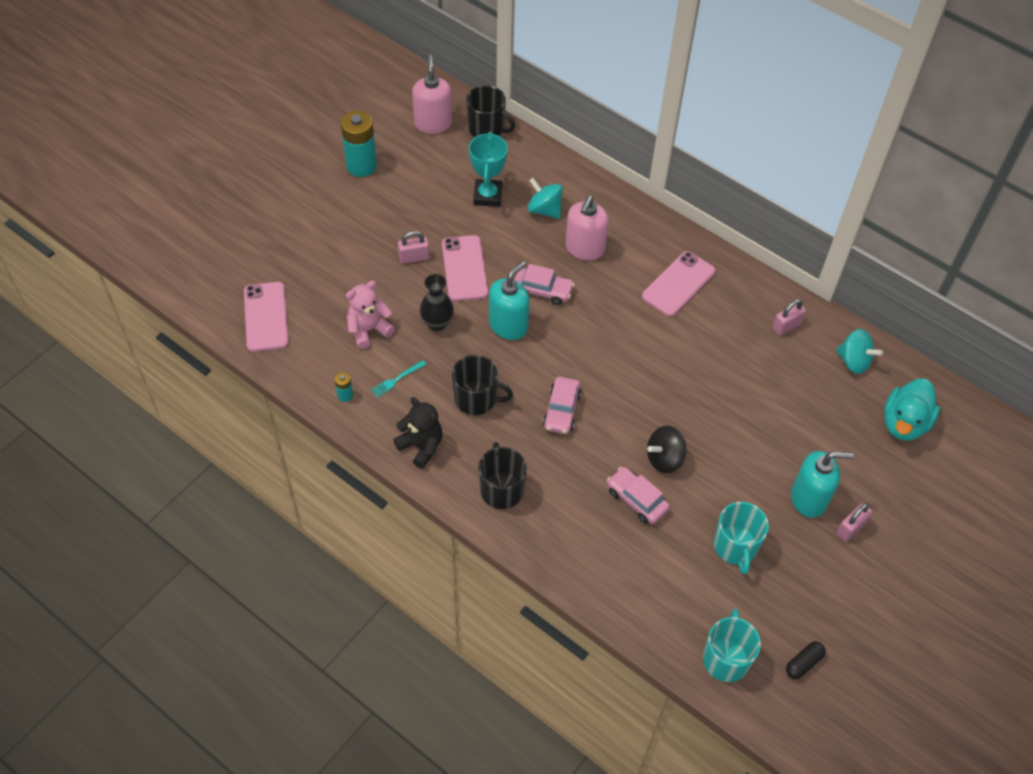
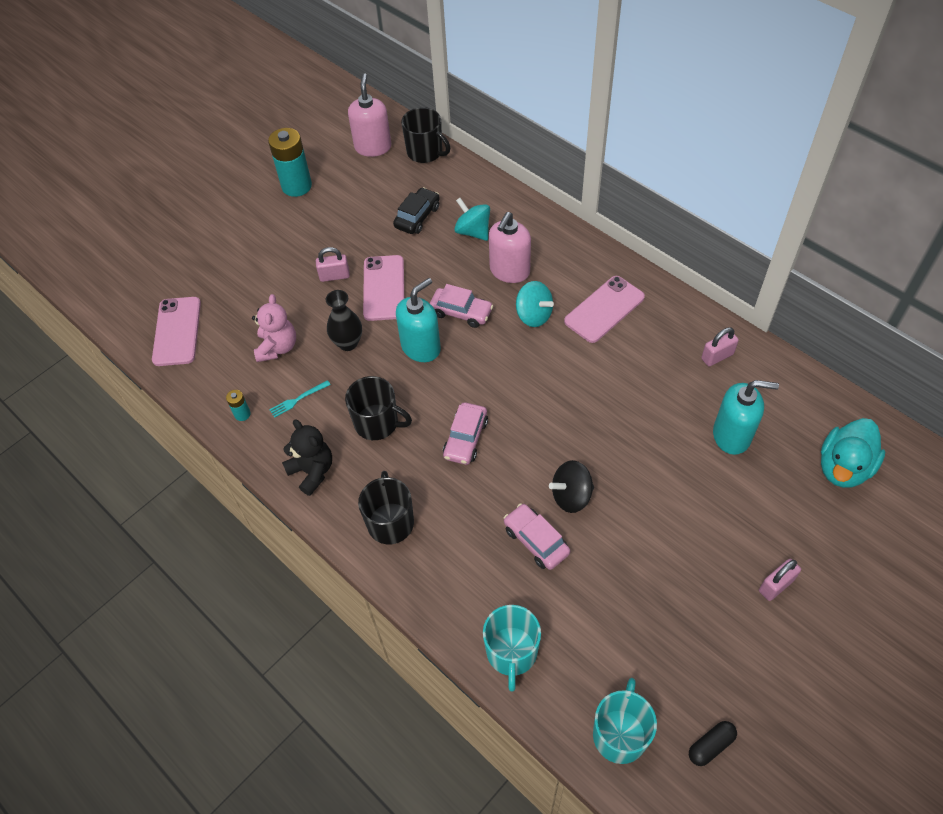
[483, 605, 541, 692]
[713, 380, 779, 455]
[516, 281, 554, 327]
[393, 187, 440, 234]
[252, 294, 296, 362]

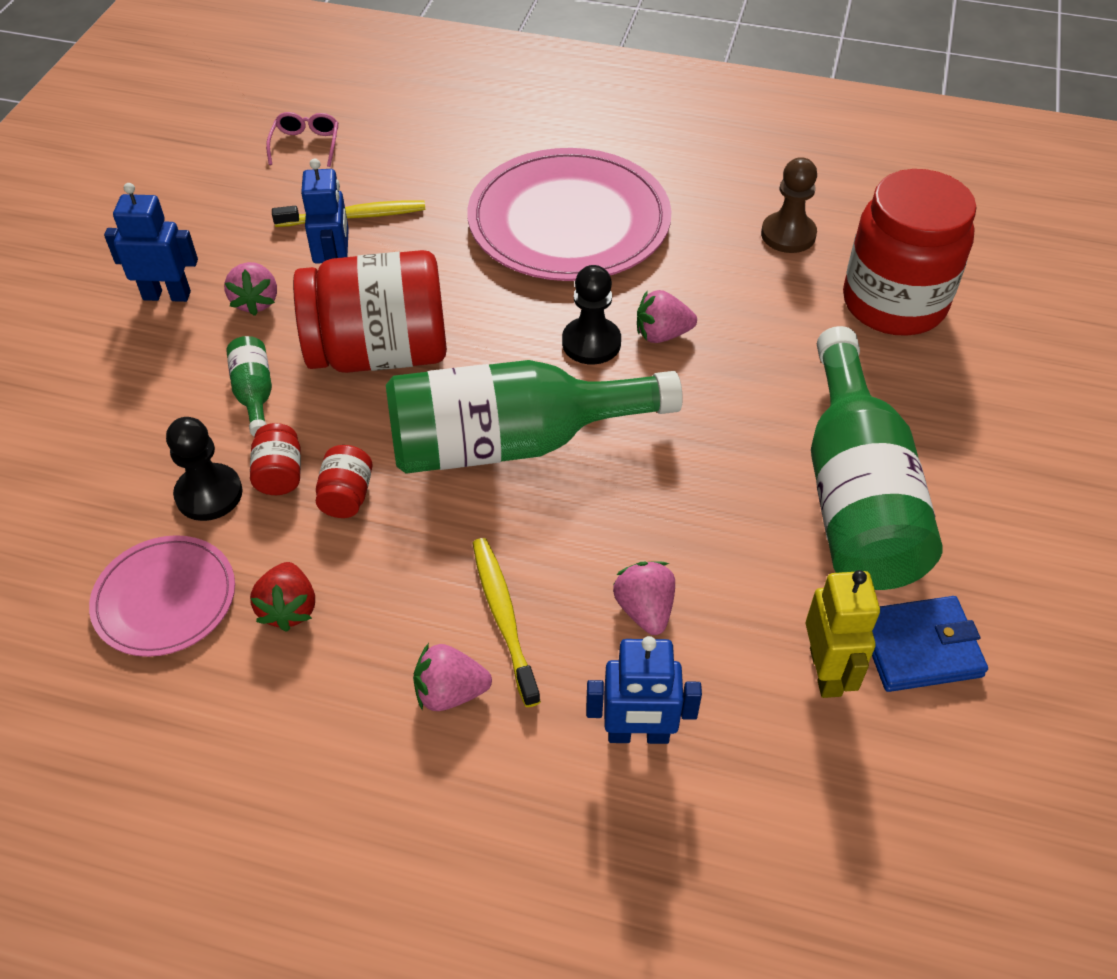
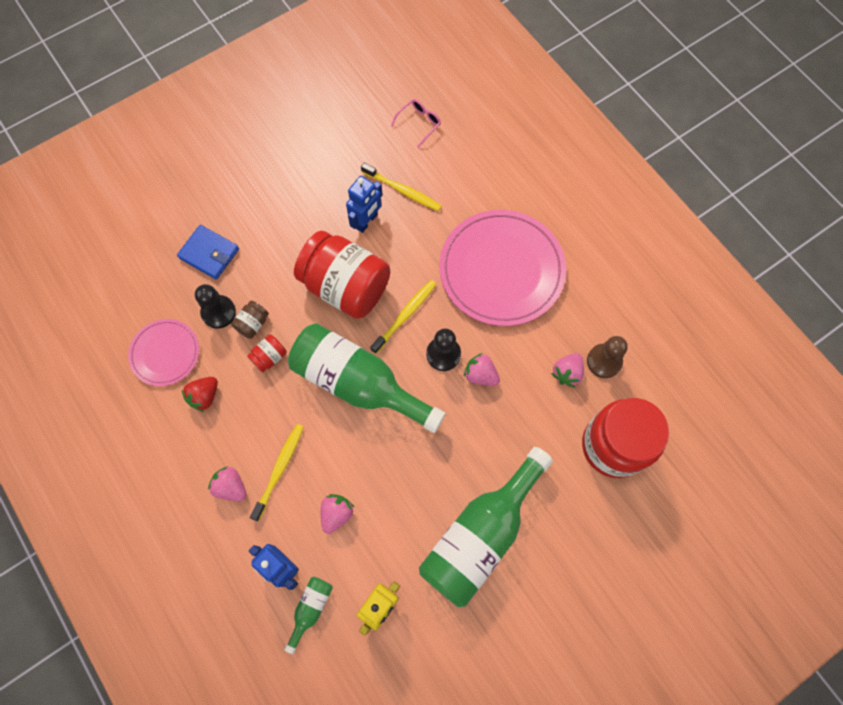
[104, 183, 198, 302] (first image)
[370, 280, 436, 354]
[551, 353, 584, 388]
[284, 577, 333, 654]
[177, 225, 239, 280]
[231, 300, 269, 339]

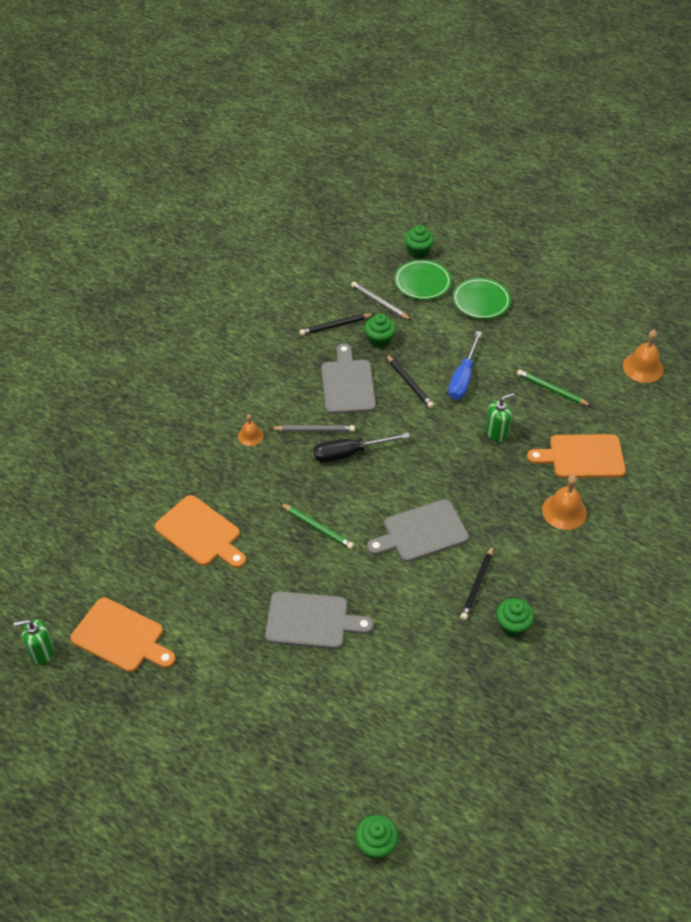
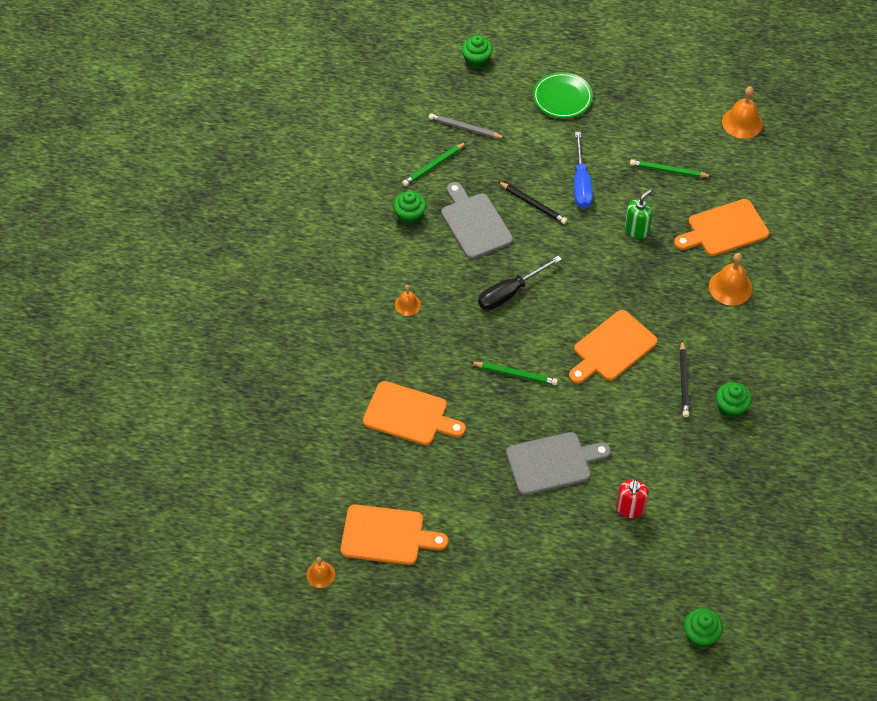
[270, 425, 355, 432] (first image)
[394, 260, 451, 300] (first image)
[616, 479, 649, 518]
[393, 191, 426, 226]
[306, 557, 335, 588]
[402, 142, 466, 186]
[569, 310, 658, 384]

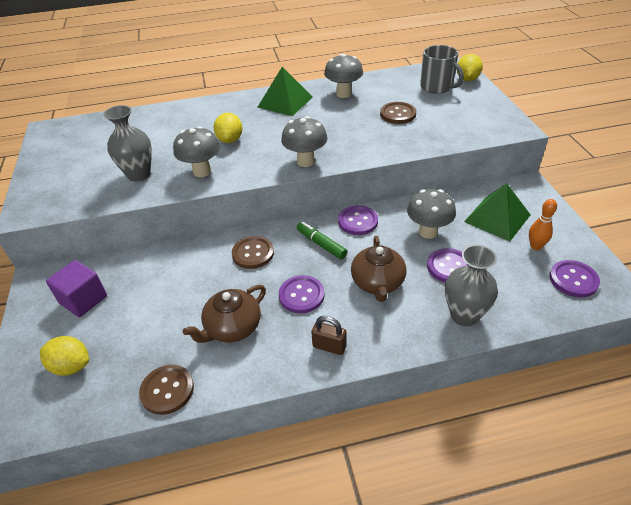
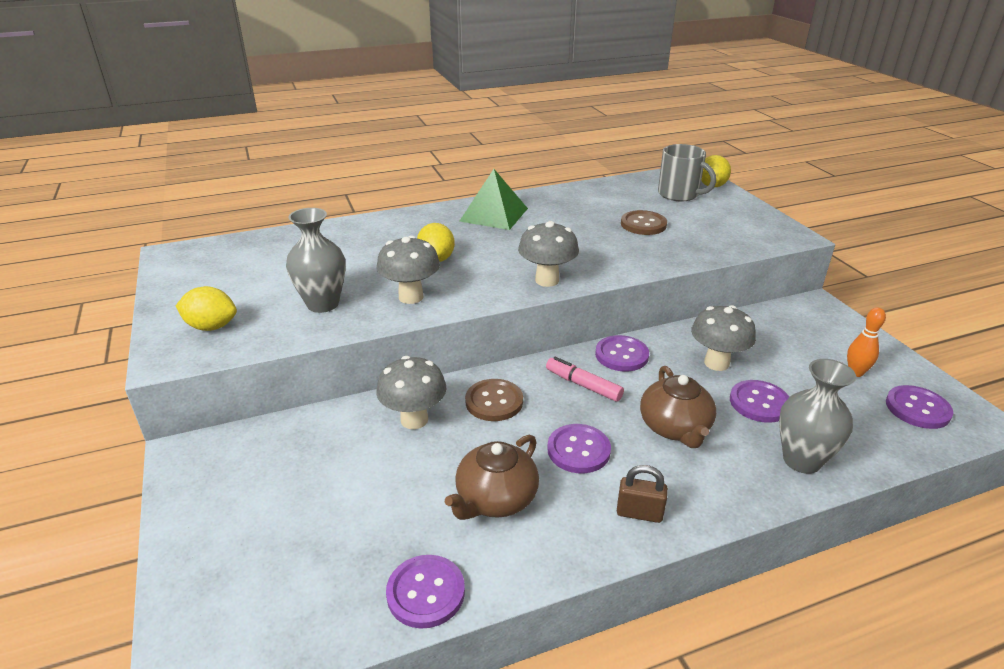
[46, 260, 107, 317] (first image)
[464, 183, 530, 242] (first image)
[176, 286, 237, 331]
[376, 356, 447, 429]
[386, 555, 465, 629]
[546, 357, 624, 402]

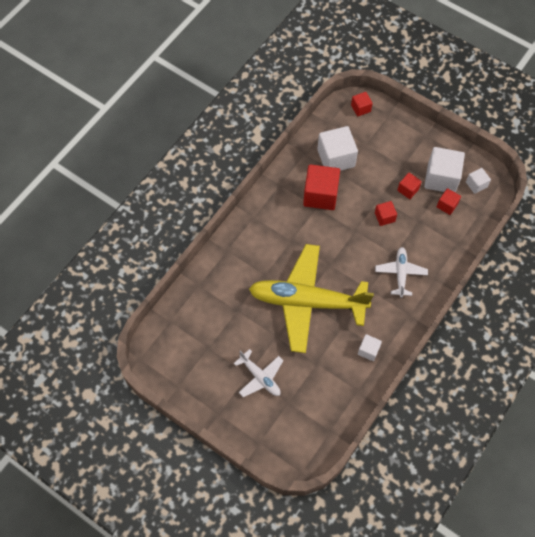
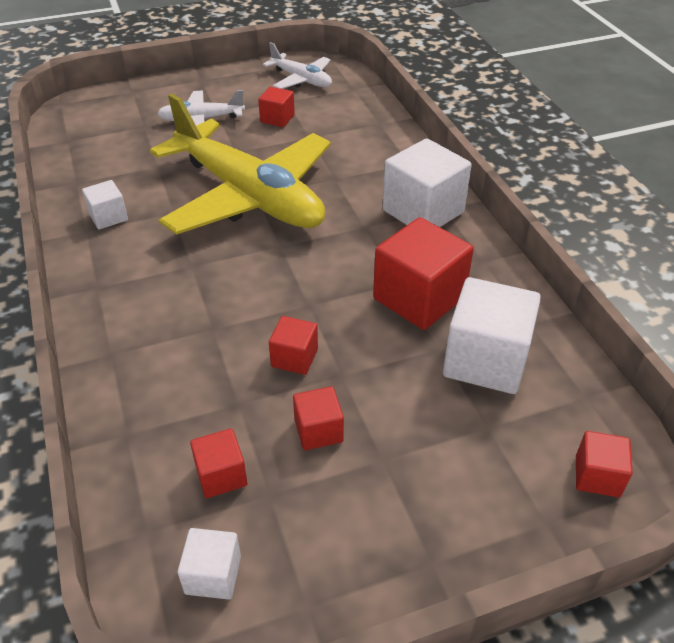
[258, 87, 295, 127]
[263, 42, 332, 89]
[382, 138, 472, 227]
[150, 94, 331, 235]

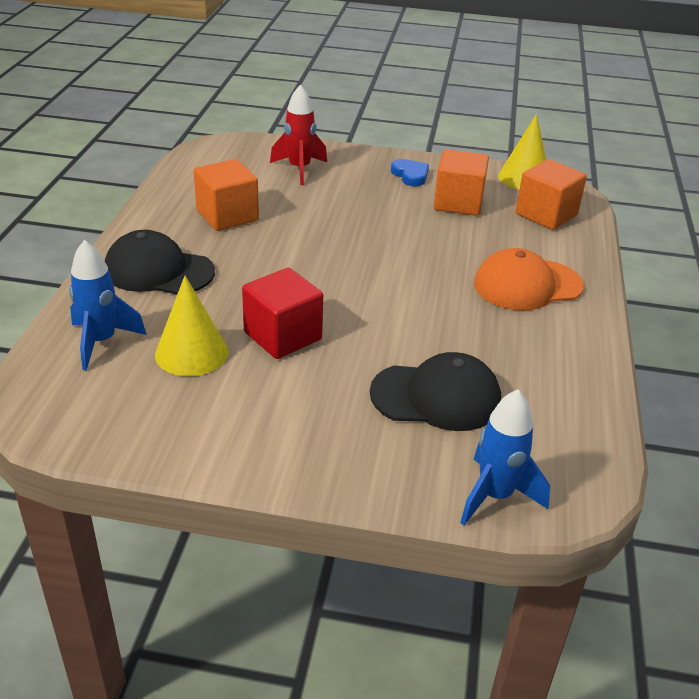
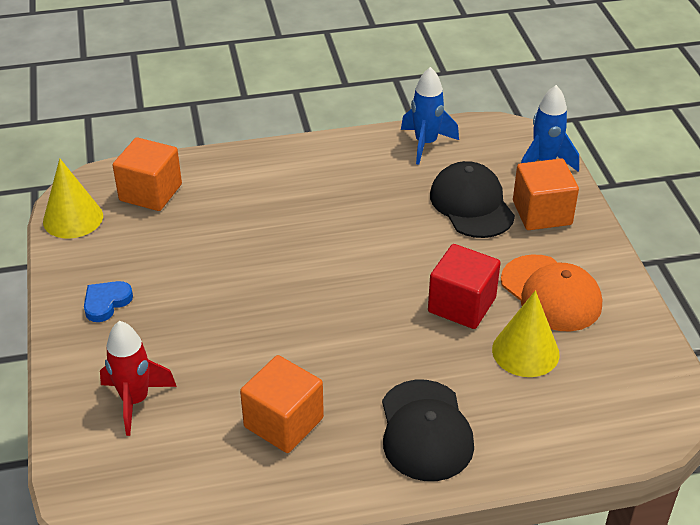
[401, 67, 459, 165]
[513, 159, 579, 230]
[501, 254, 602, 331]

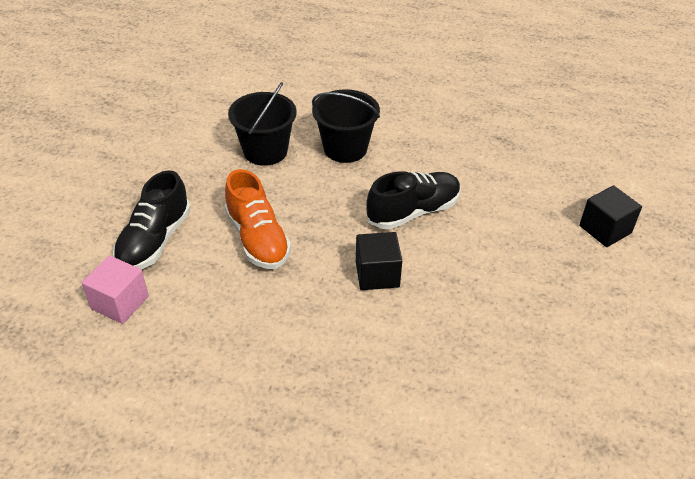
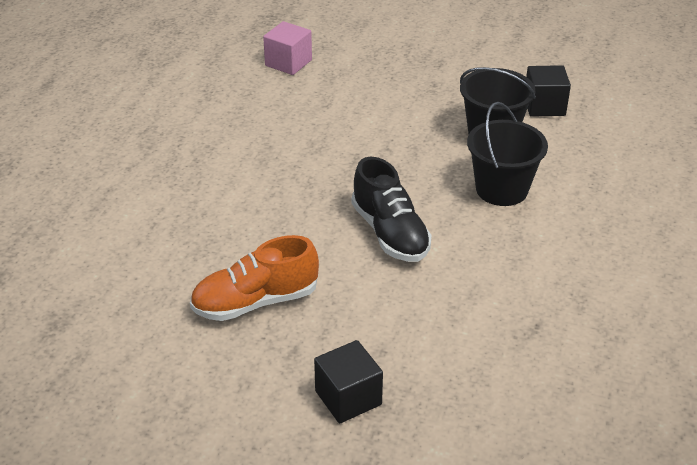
[113, 170, 191, 269] (first image)
[190, 235, 319, 321]
[526, 65, 571, 117]

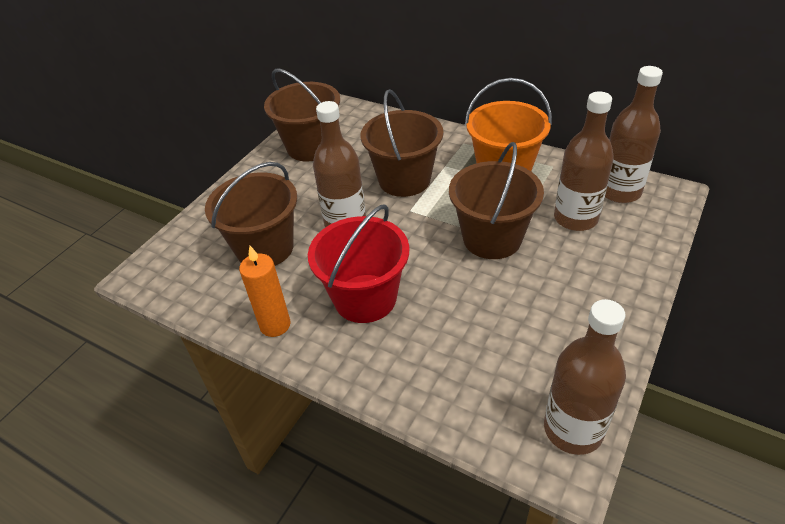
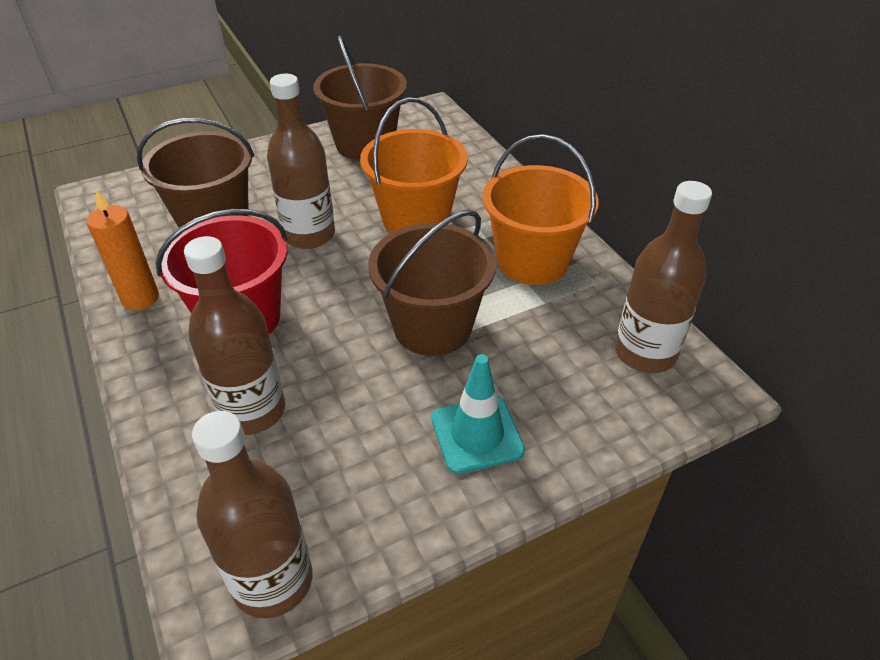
[431, 354, 525, 474]
[184, 236, 285, 435]
[360, 98, 468, 233]

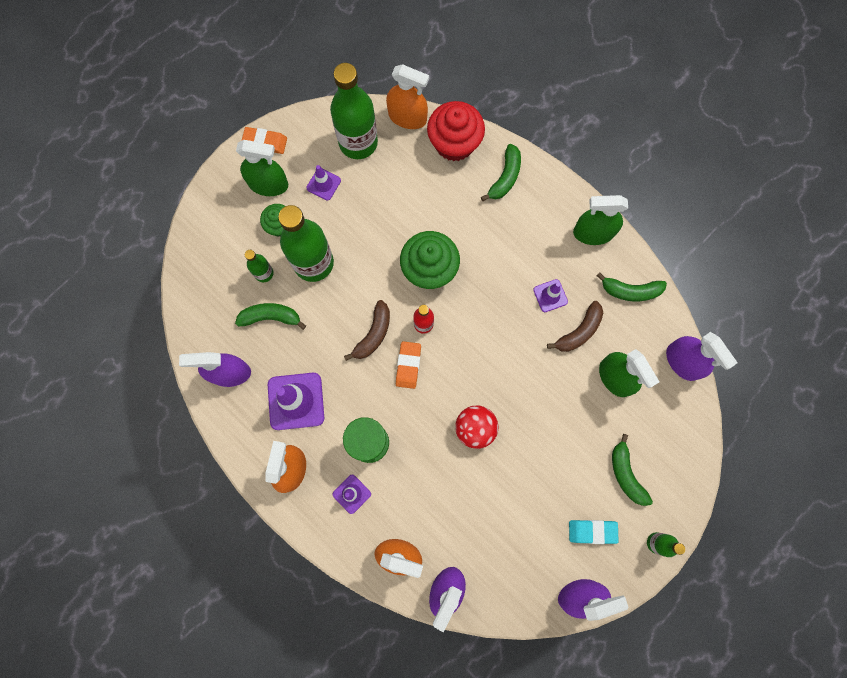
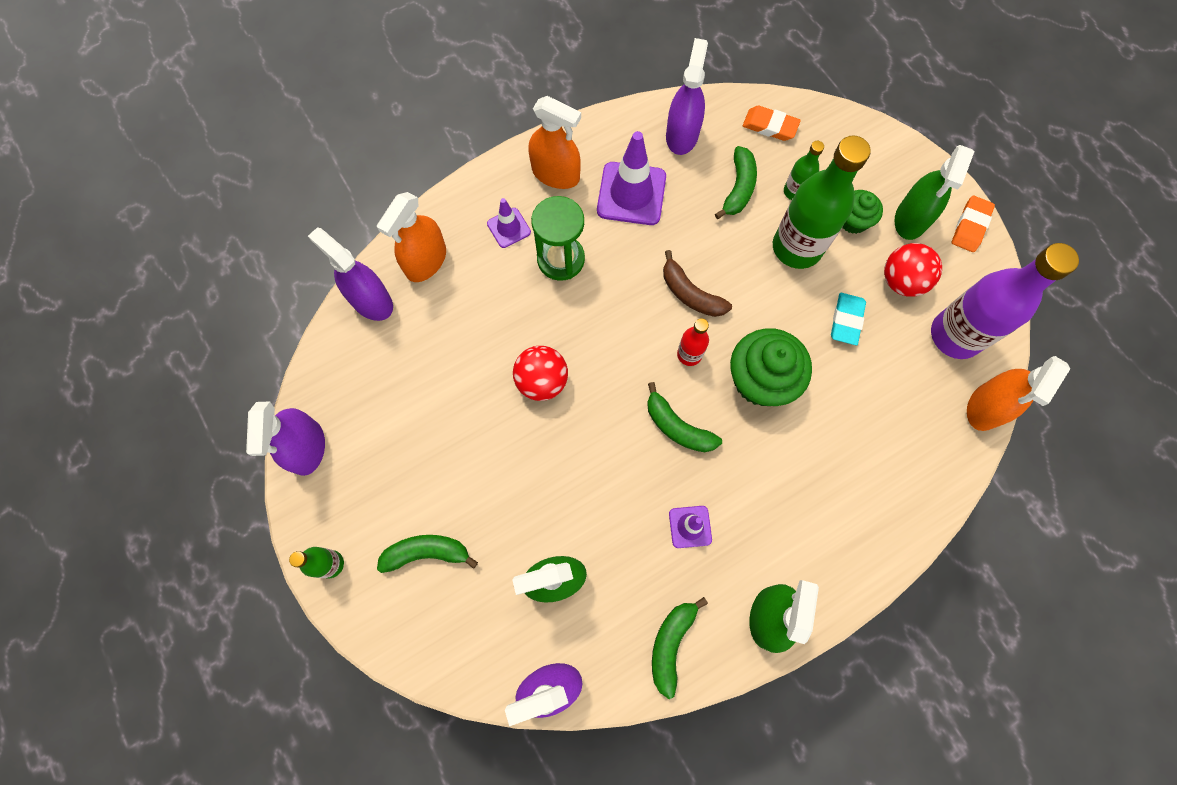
[427, 101, 485, 162] (first image)
[547, 301, 603, 352] (first image)
[743, 106, 801, 141]
[647, 382, 722, 452]
[831, 293, 866, 345]
[884, 243, 942, 296]
[931, 243, 1079, 359]

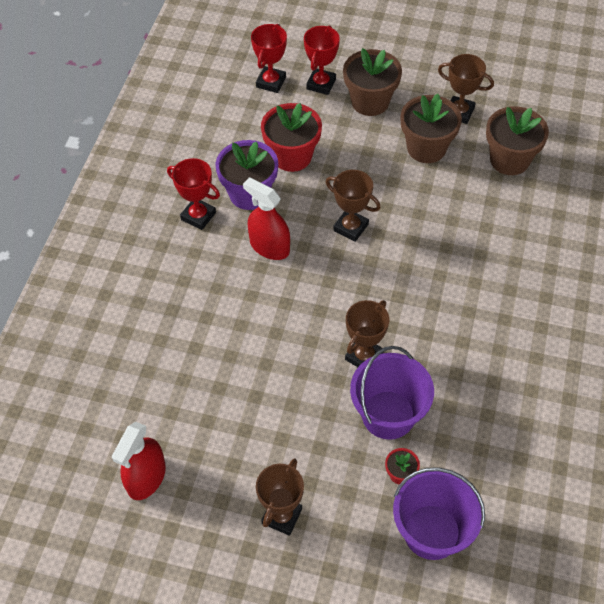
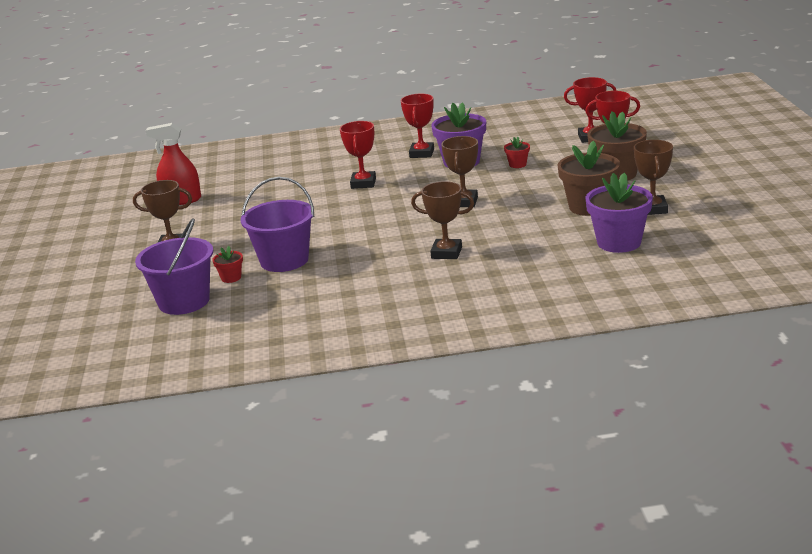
[243, 177, 290, 260] (first image)
[340, 121, 376, 189]
[411, 181, 474, 259]
[585, 173, 653, 253]
[504, 137, 530, 168]

